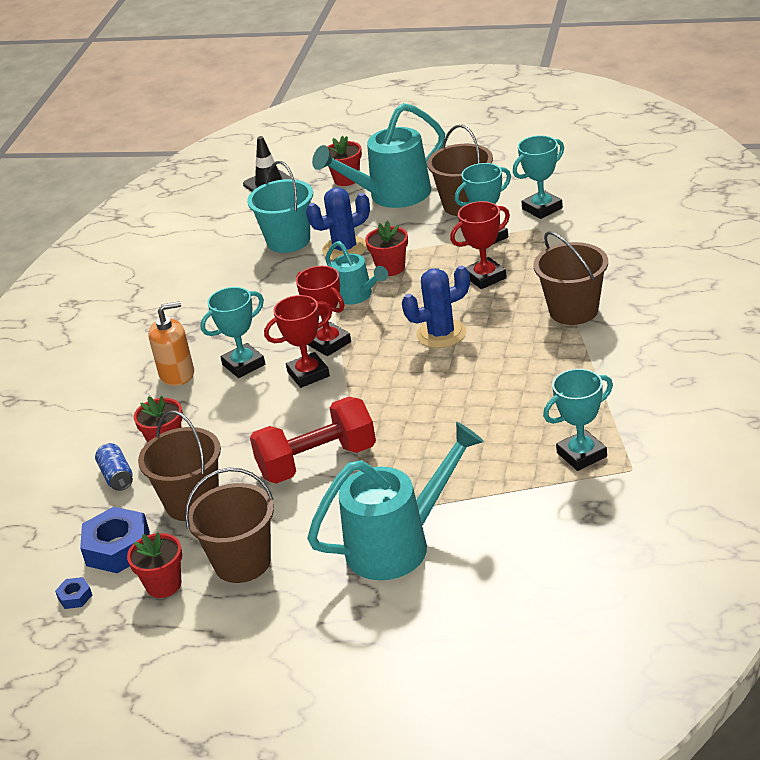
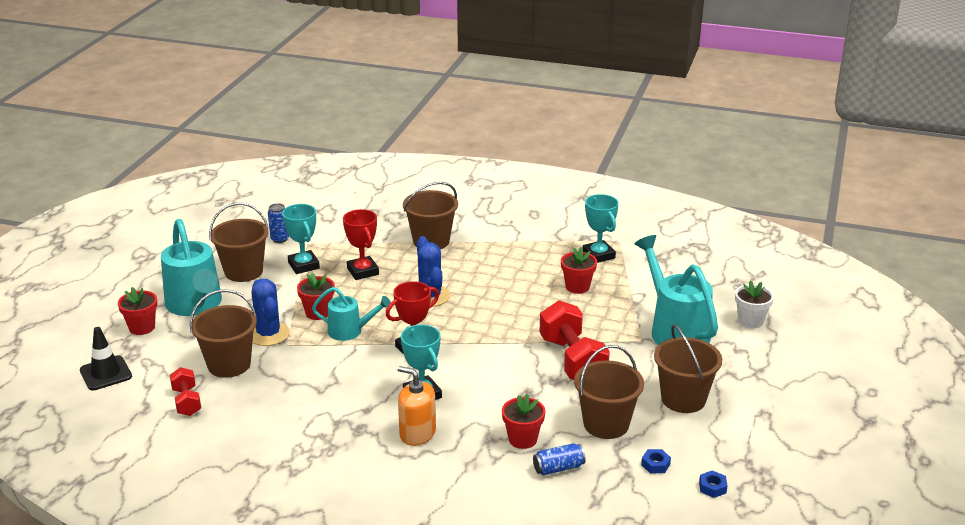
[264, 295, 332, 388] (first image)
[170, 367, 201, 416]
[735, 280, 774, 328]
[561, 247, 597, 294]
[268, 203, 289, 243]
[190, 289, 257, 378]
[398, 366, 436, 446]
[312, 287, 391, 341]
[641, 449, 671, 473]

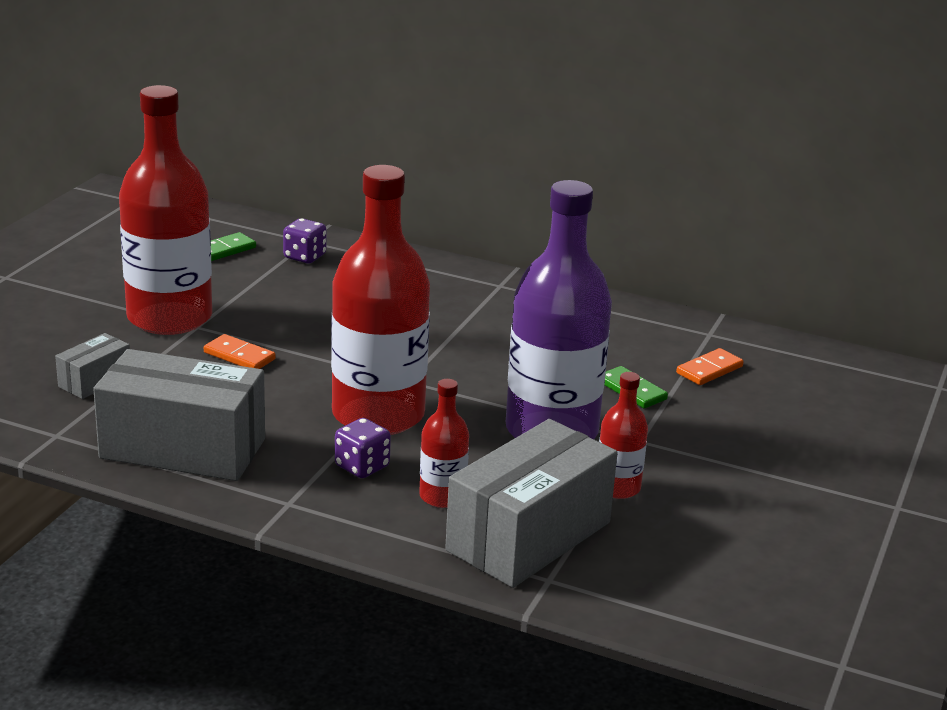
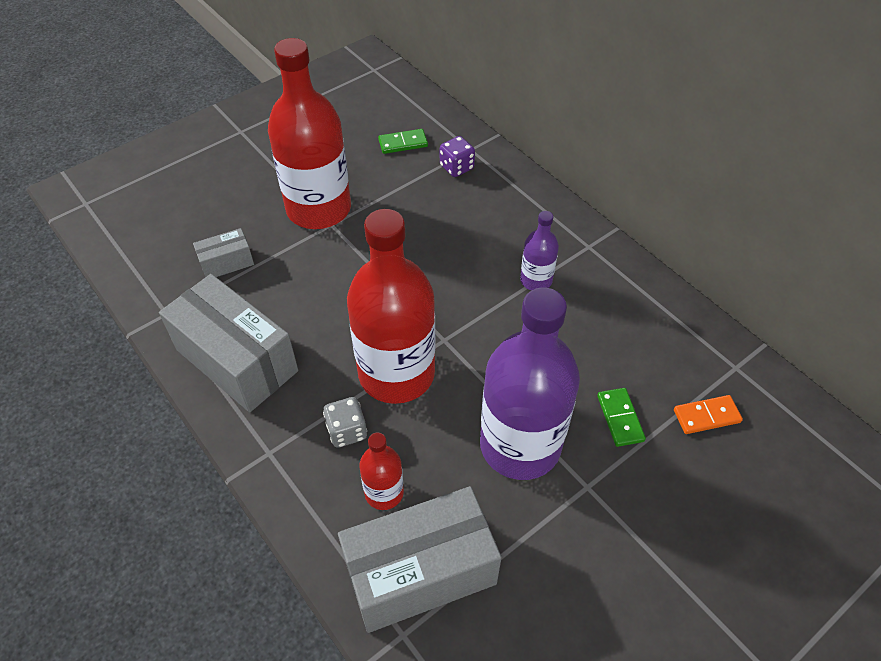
[204, 334, 276, 369] (first image)
[599, 372, 648, 499] (first image)
[520, 211, 559, 290]
[323, 397, 367, 448]

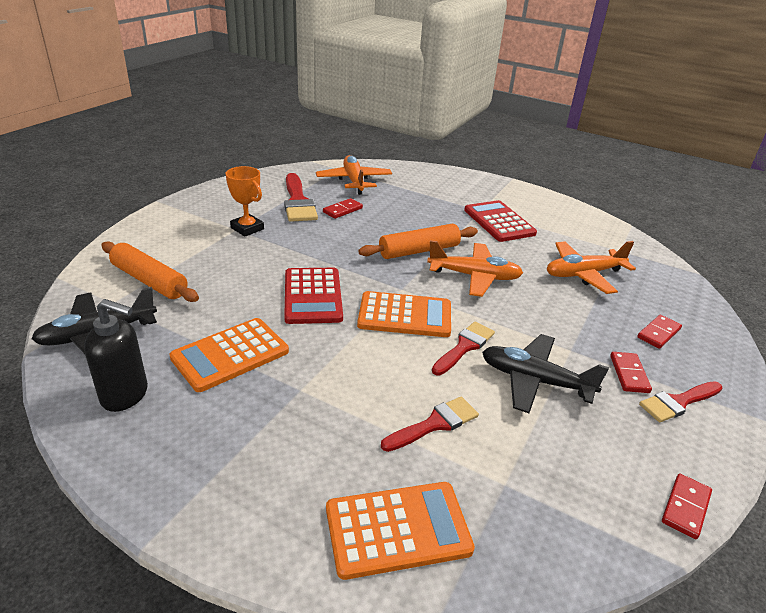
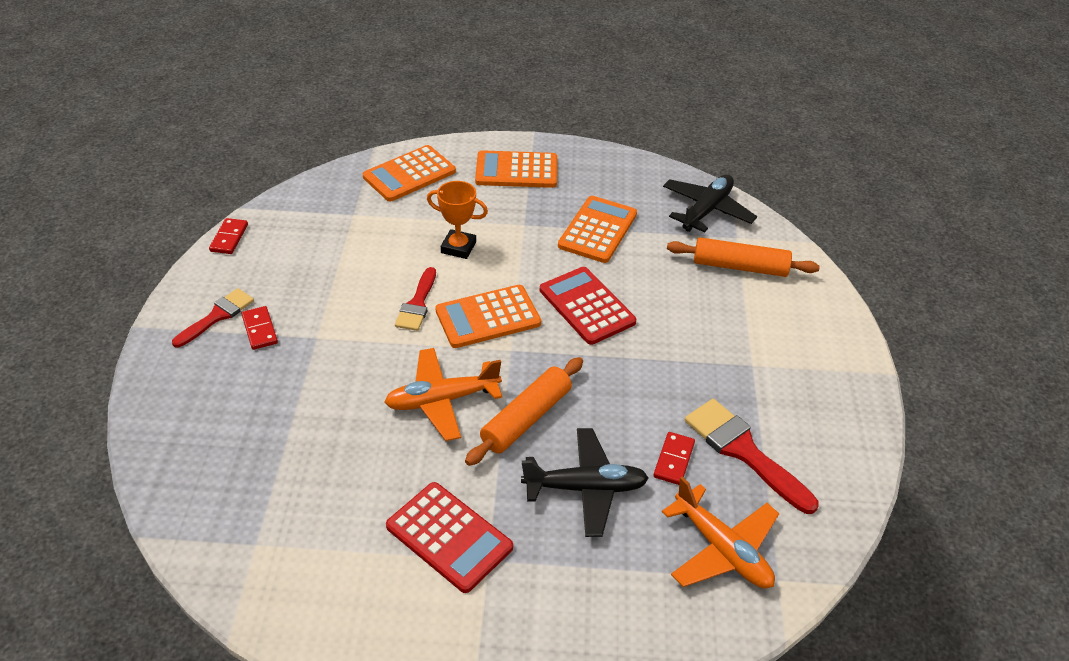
[84, 299, 148, 412] (first image)
[381, 397, 479, 452] (first image)
[547, 241, 636, 294] (first image)
[637, 315, 682, 349] (first image)
[475, 150, 557, 188]
[427, 181, 488, 259]
[521, 428, 649, 537]

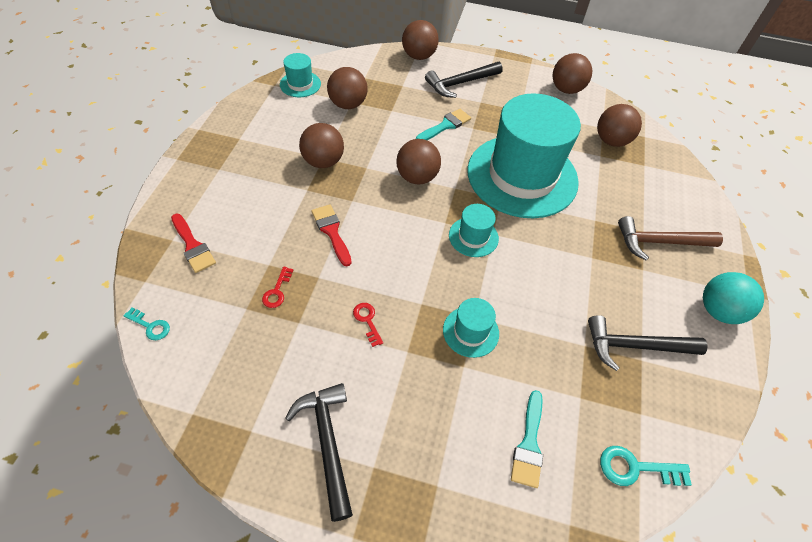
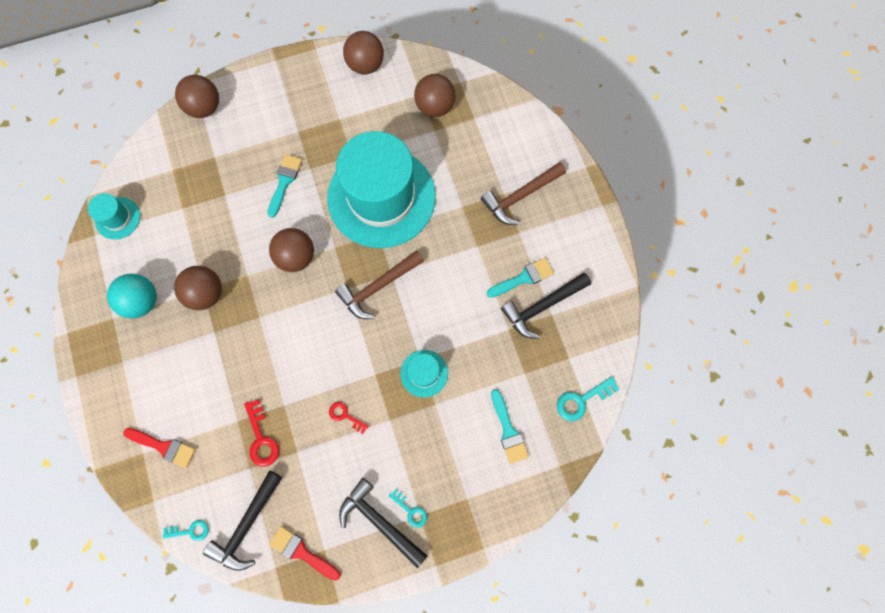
[327, 67, 368, 109] (first image)
[389, 489, 427, 528]
[487, 258, 554, 298]
[269, 526, 341, 581]
[203, 470, 282, 571]
[107, 274, 157, 318]
[335, 250, 424, 319]
[244, 399, 279, 467]

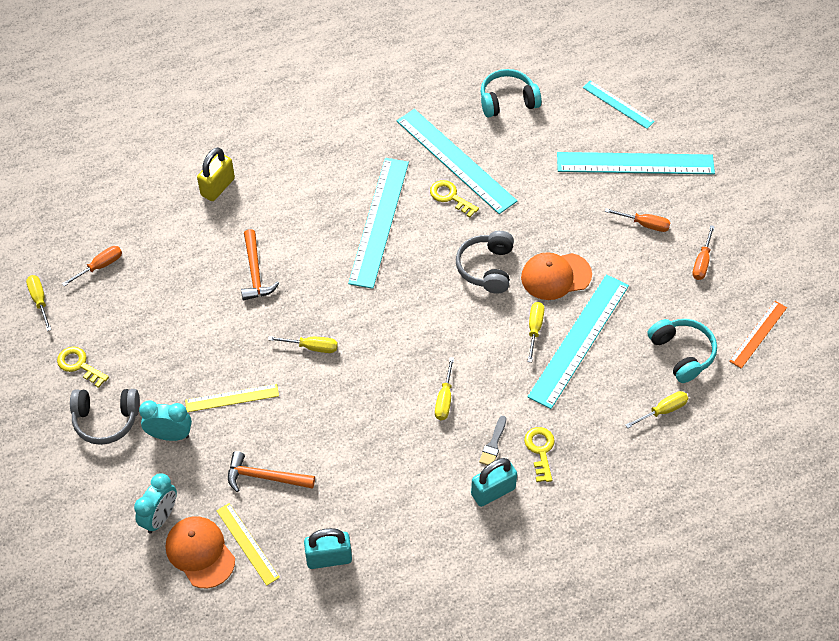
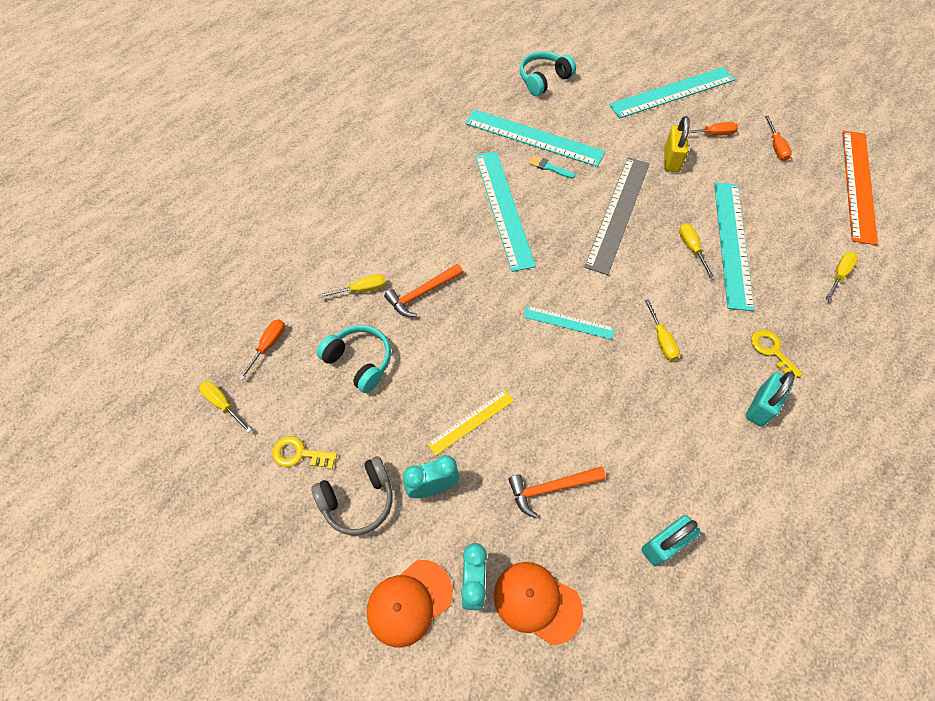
[216, 503, 280, 586] (first image)
[479, 416, 506, 465] (first image)
[664, 116, 690, 172]
[318, 274, 386, 298]
[367, 560, 453, 648]
[524, 306, 615, 340]
[316, 325, 391, 393]
[529, 155, 575, 179]
[584, 157, 649, 275]
[384, 264, 463, 317]
[842, 130, 878, 245]

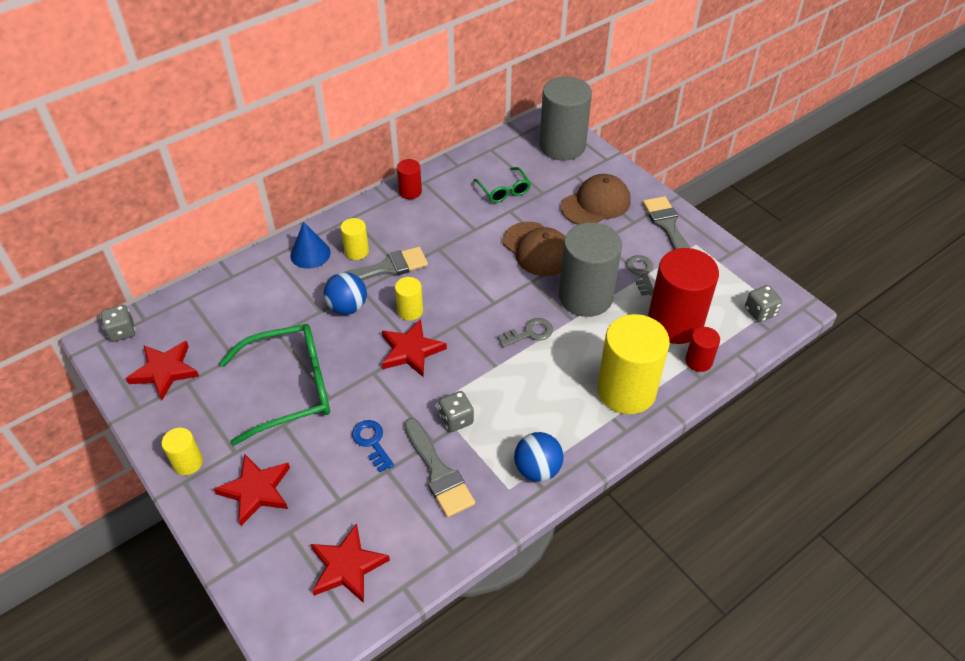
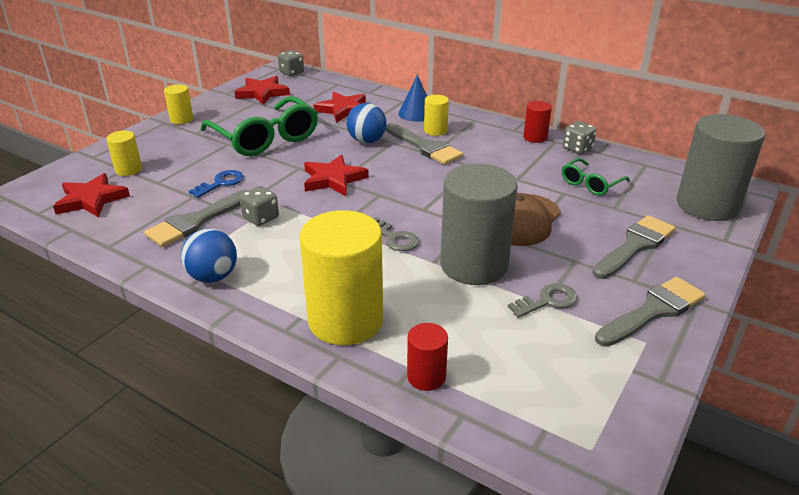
[648, 248, 719, 344] (first image)
[313, 91, 366, 123]
[106, 131, 142, 176]
[563, 121, 597, 154]
[593, 215, 676, 279]

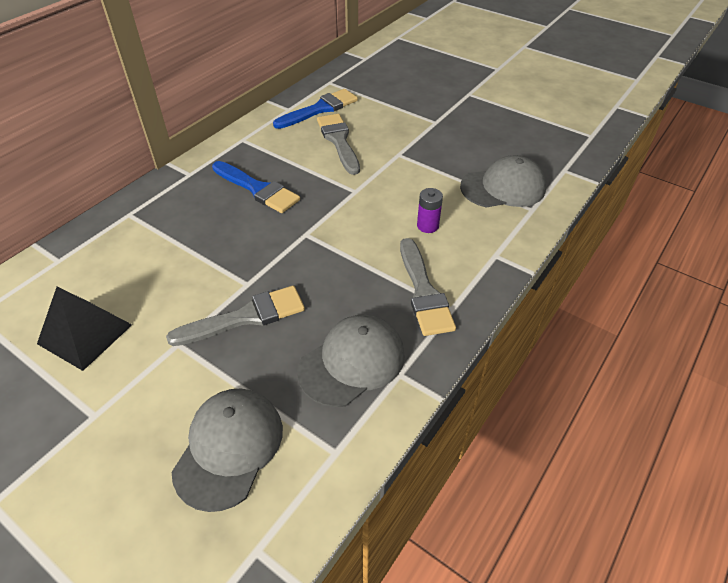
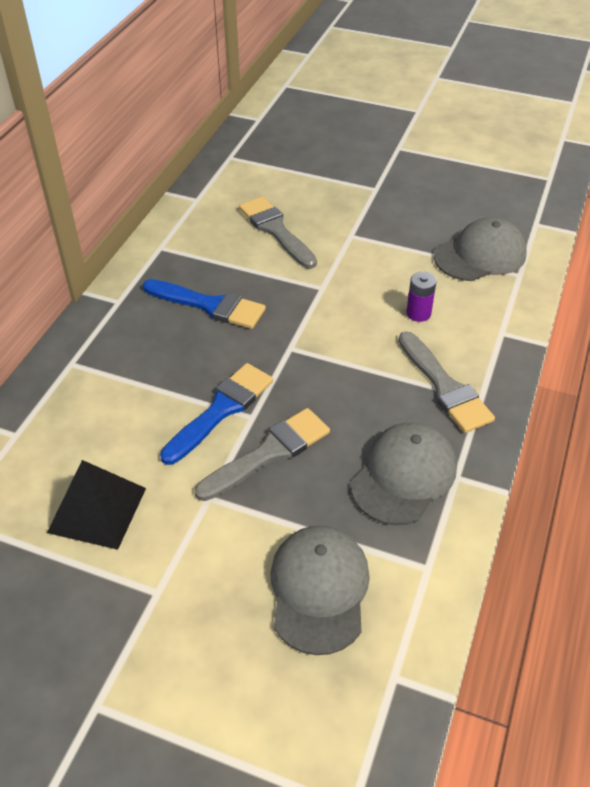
[160, 363, 273, 465]

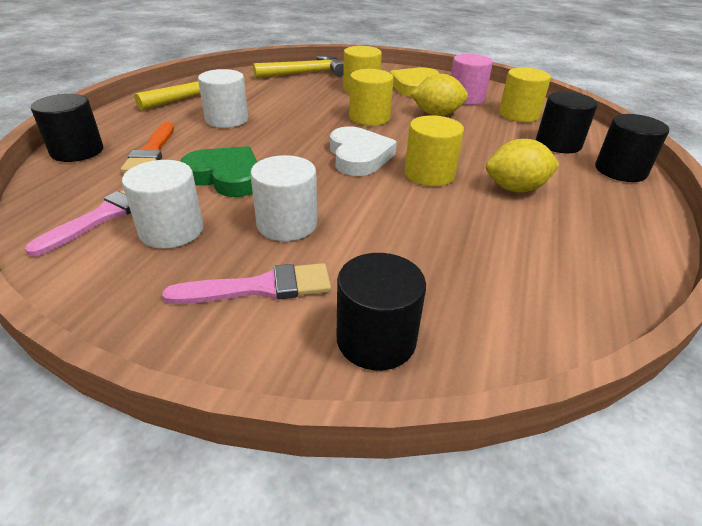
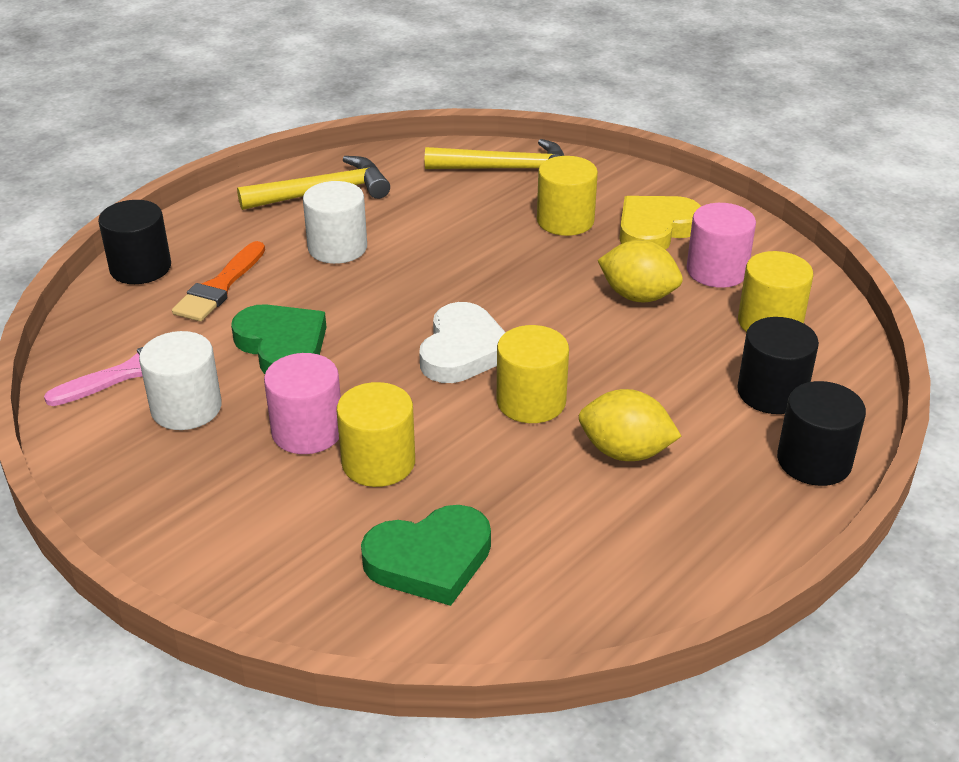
[162, 263, 331, 304] (first image)
[337, 253, 426, 371] (first image)
[361, 505, 491, 606]
[337, 382, 415, 487]
[264, 353, 341, 454]

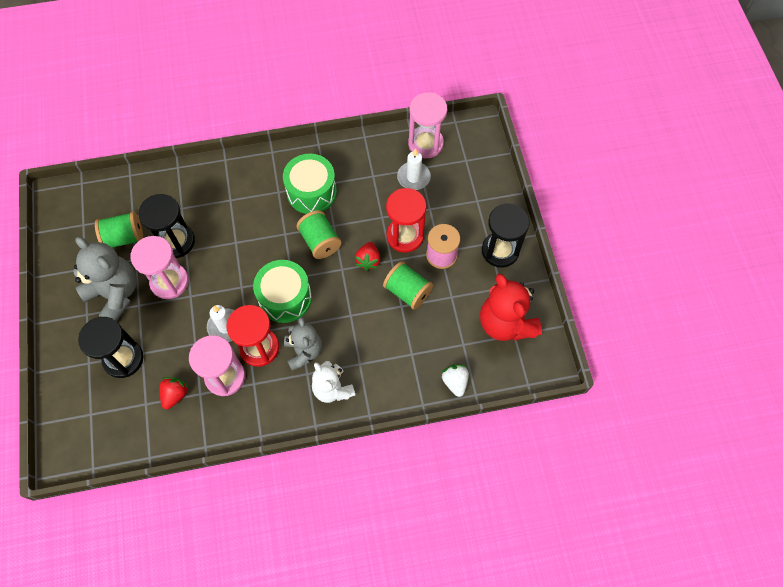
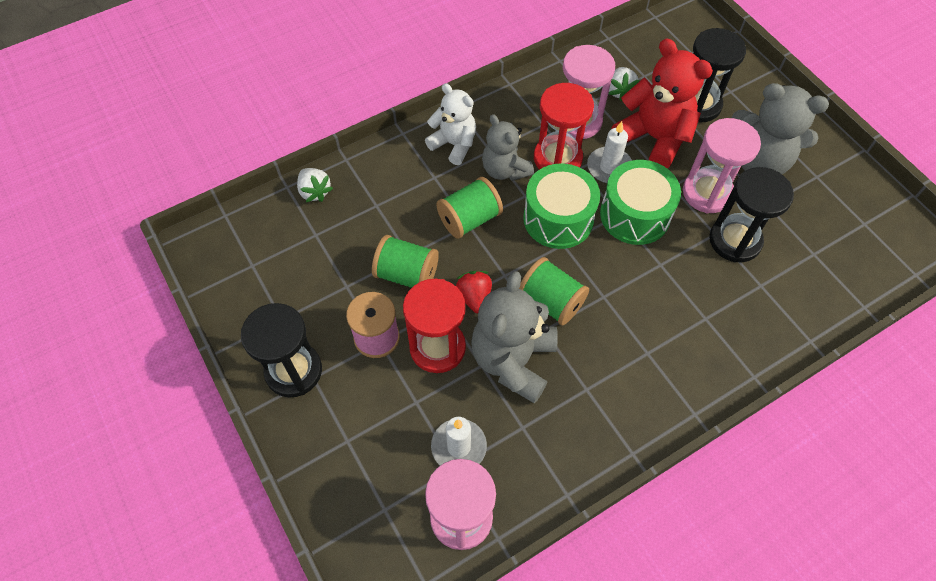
[471, 271, 558, 404]
[436, 177, 503, 239]
[600, 160, 681, 245]
[611, 39, 713, 169]
[608, 67, 639, 101]

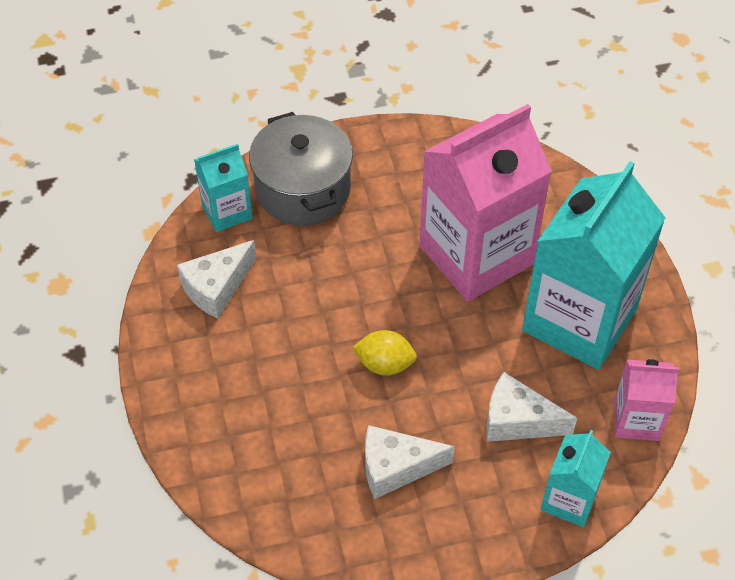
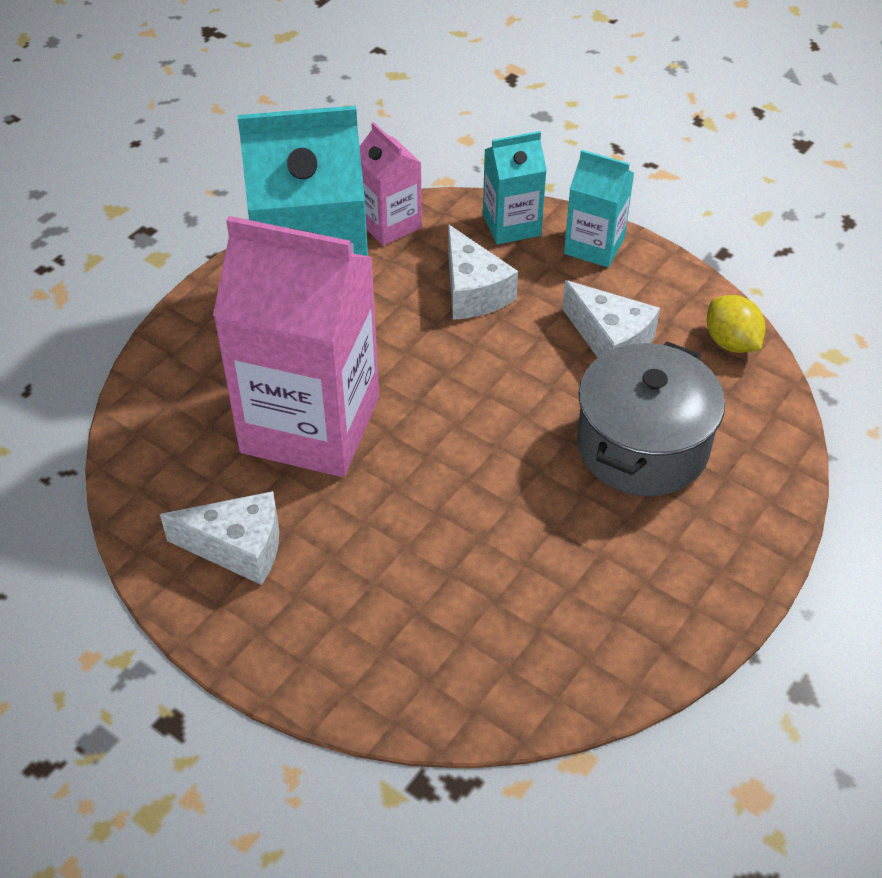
[160, 491, 279, 585]
[564, 150, 634, 267]
[577, 341, 725, 496]
[707, 295, 766, 353]

